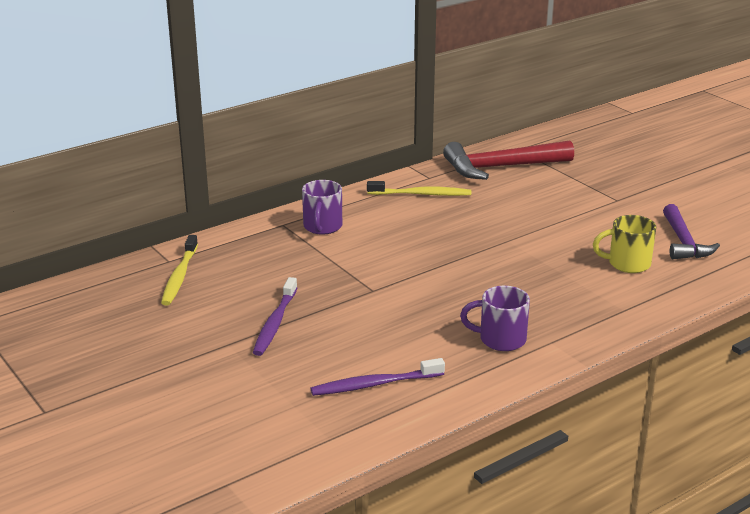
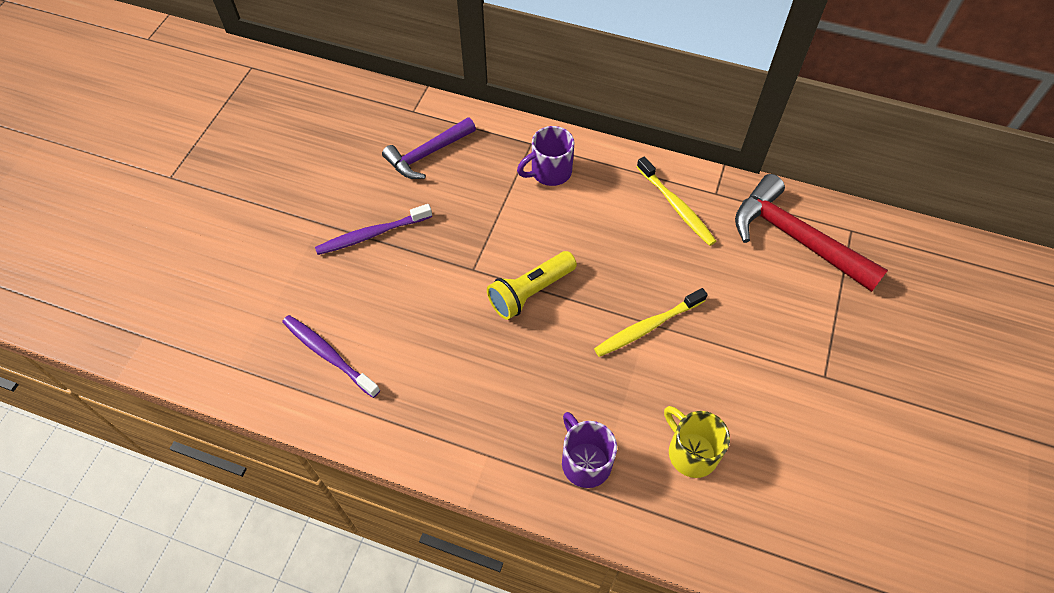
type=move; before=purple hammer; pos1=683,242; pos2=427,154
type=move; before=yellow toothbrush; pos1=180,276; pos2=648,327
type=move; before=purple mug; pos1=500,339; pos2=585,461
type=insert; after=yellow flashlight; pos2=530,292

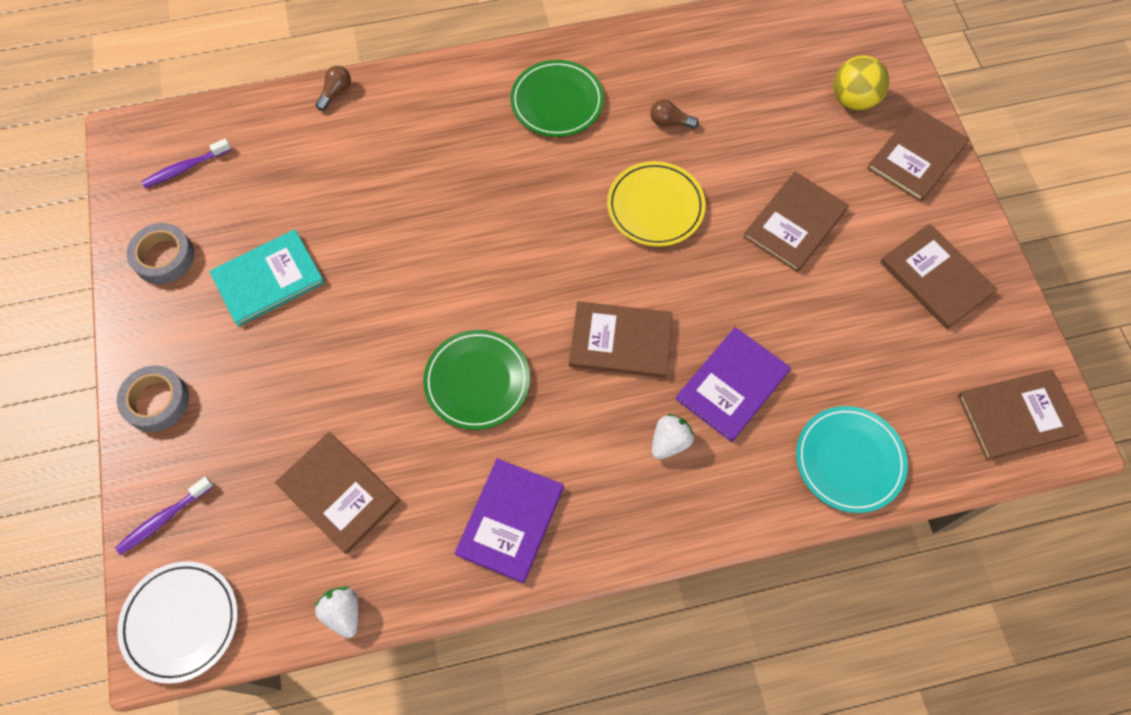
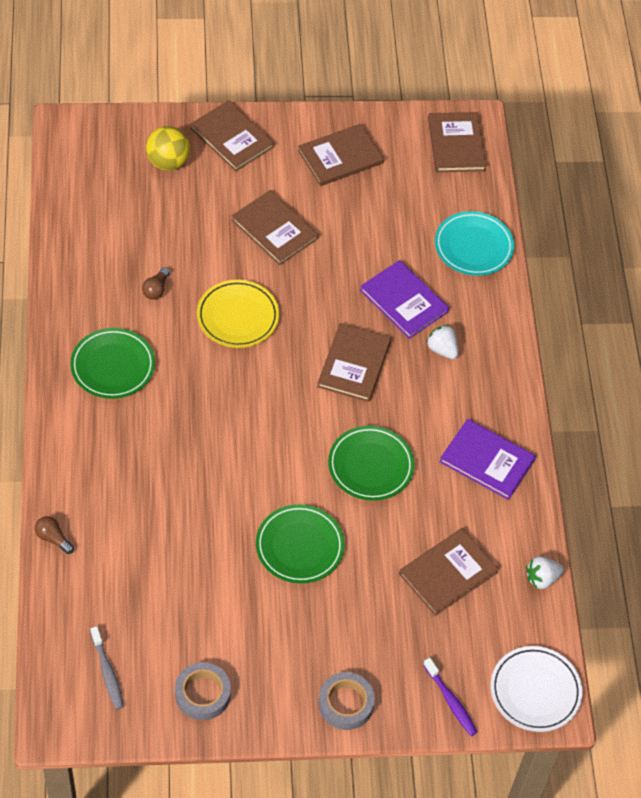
type=recolor; before=purple toothbrush; after=grey toothbrush; pos1=185,168; pos2=107,672
type=delete; before=turquoise book; pos1=268,279
type=insert; after=green plate; pos2=299,546

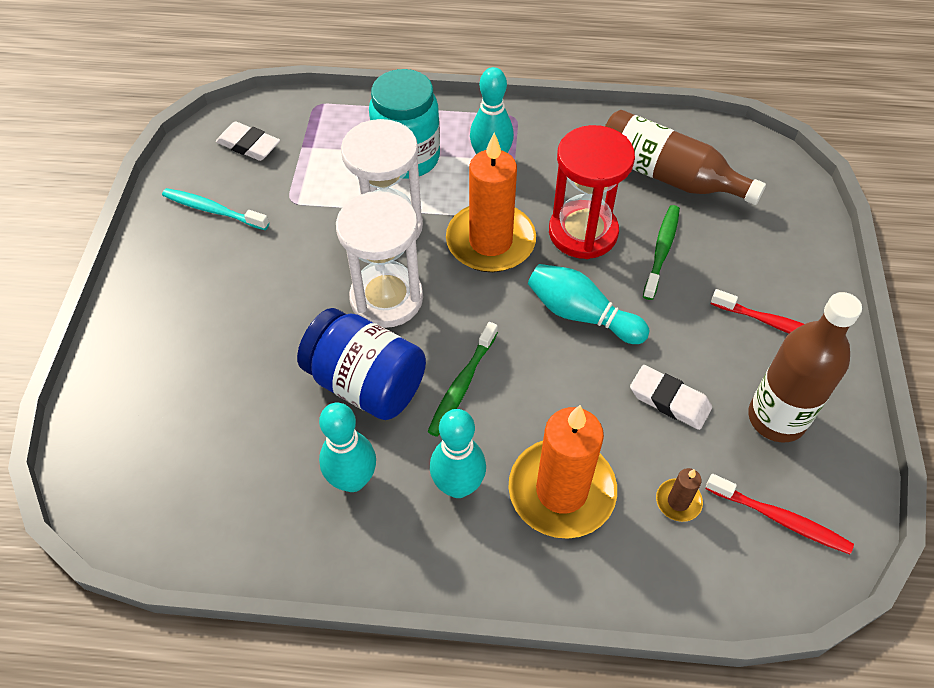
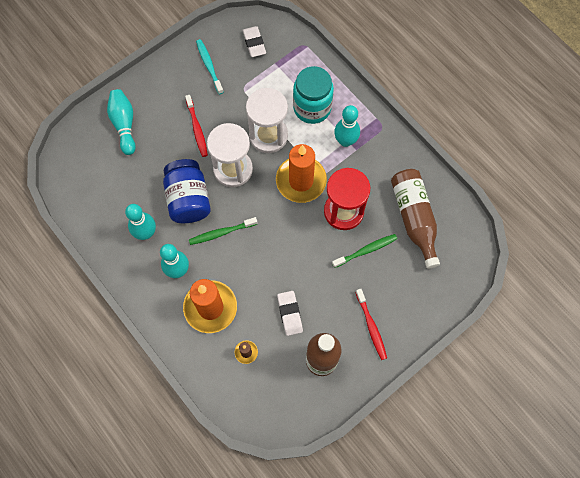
type=move; before=turquoise bowling pin; pos1=581,314; pos2=124,125
type=move; before=red toothbrush; pos1=780,519; pos2=197,129

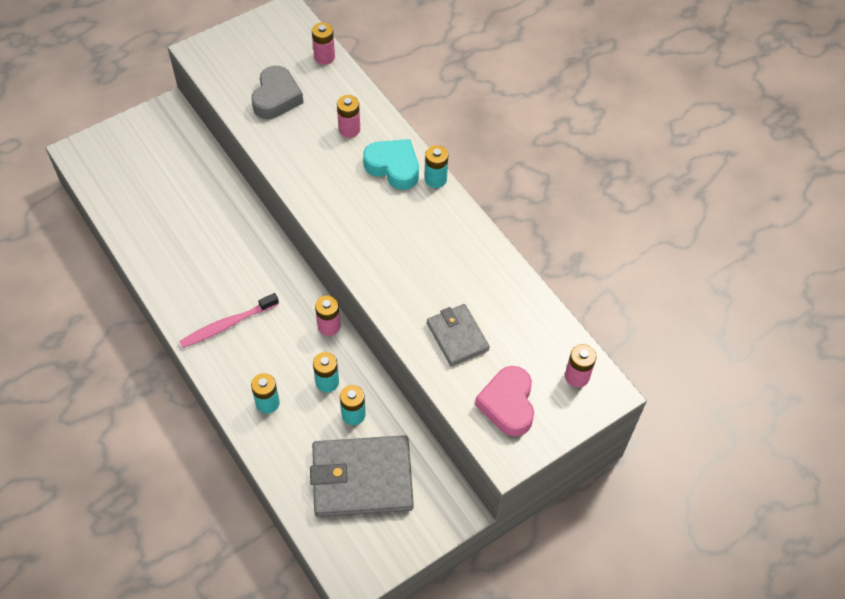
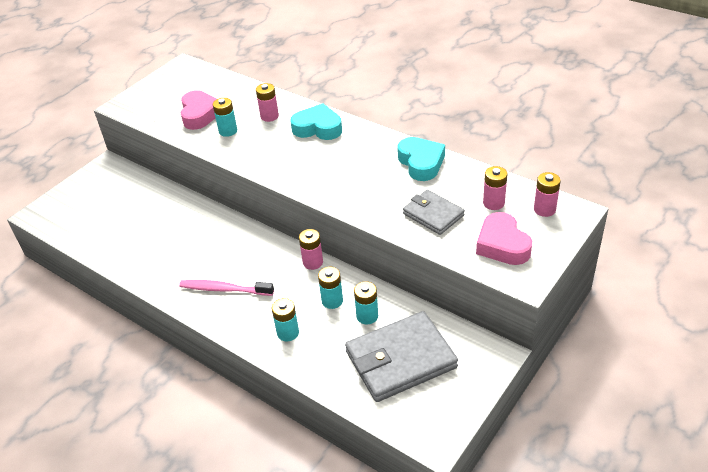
type=move; before=pink battery; pos1=324,57; pos2=493,203
type=recolor; before=grey heart; after=pink heart; pos1=276,98; pos2=200,114
type=move; before=turquoise battery; pos1=435,179; pos2=228,131
type=rotate; before=pink toothbrush; pos1=227,325; pos2=224,289; turn=60
type=insert; after=turquoise heart; pos2=421,163

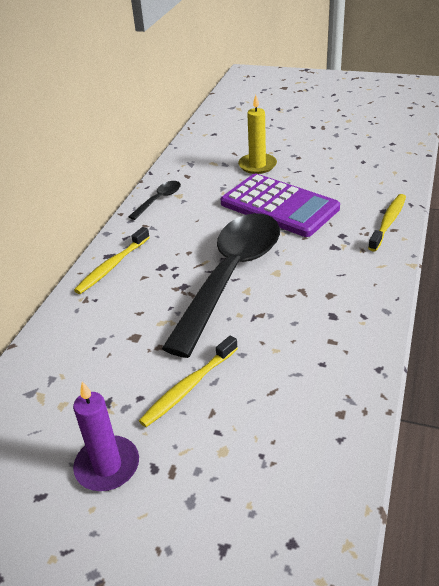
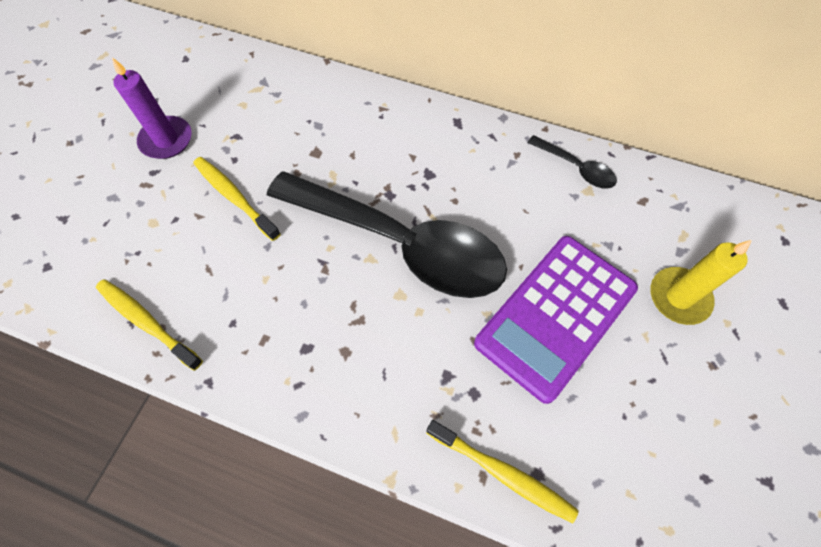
type=move; before=yellow toothbrush; pos1=112,266; pos2=147,322

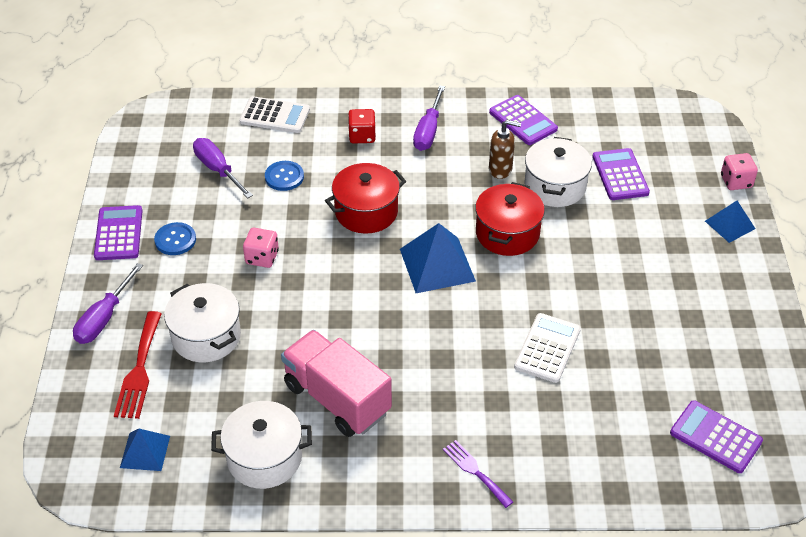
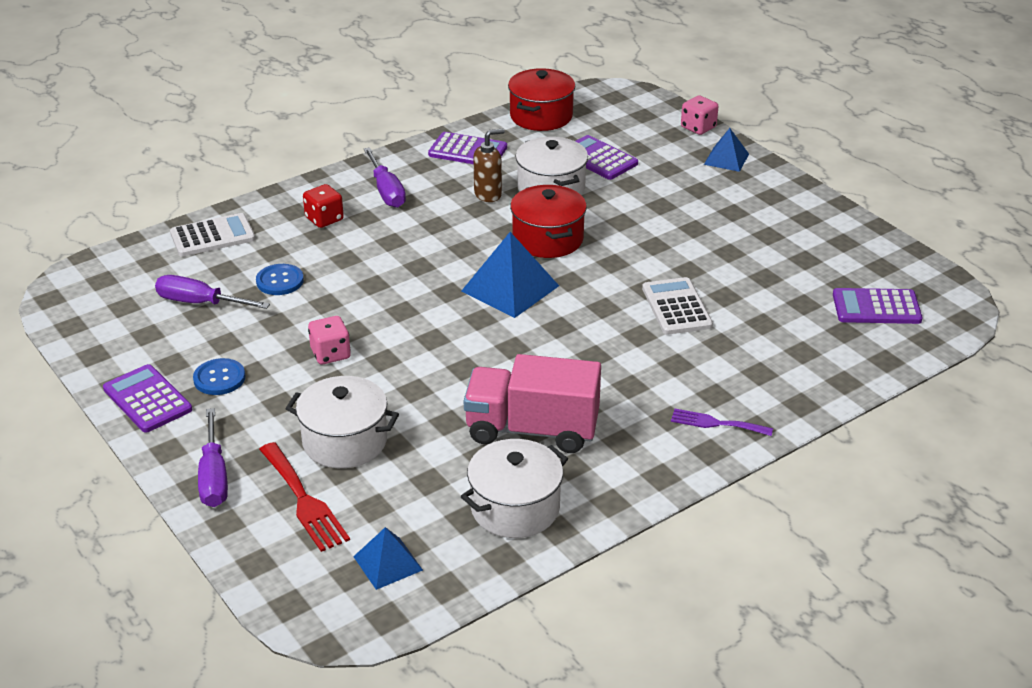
type=move; before=red pot; pos1=366,212; pos2=541,116

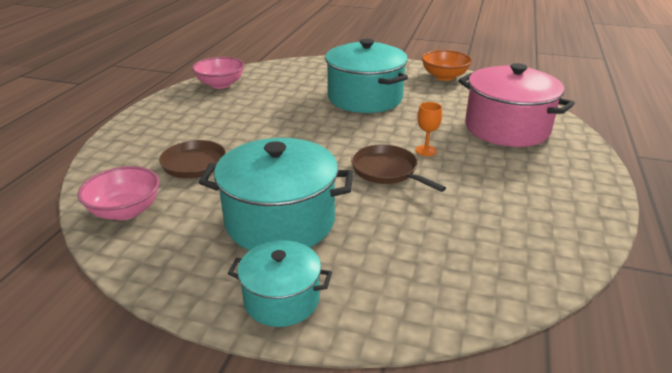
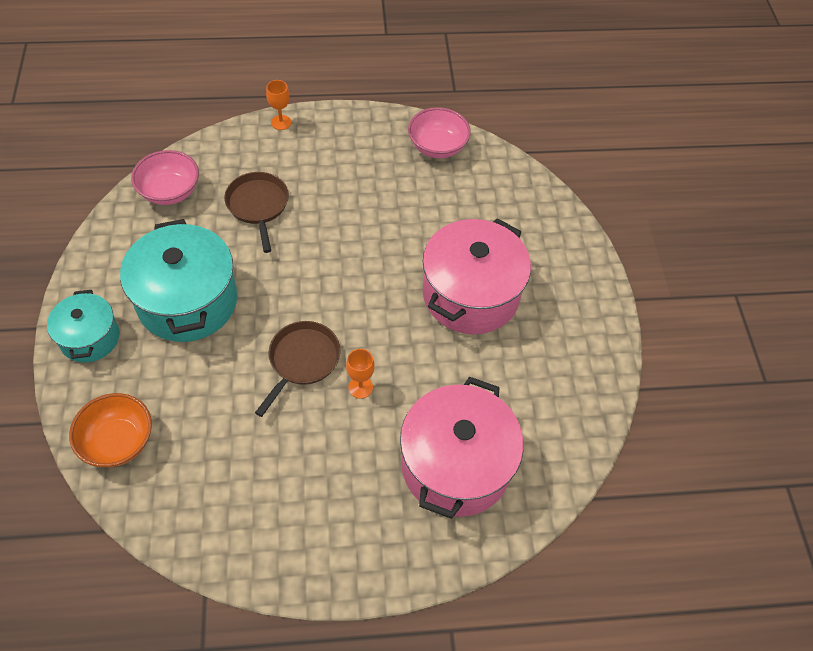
type=recolor; before=turquoise pot; after=pink pot; pos1=365,98; pos2=470,294
type=move; before=orange bowl; pos1=444,77; pos2=118,441
type=insert; after=orange goblet; pos2=281,122

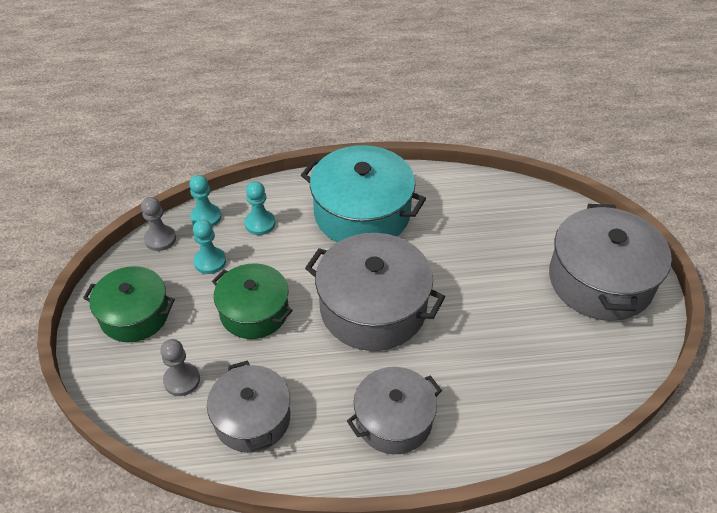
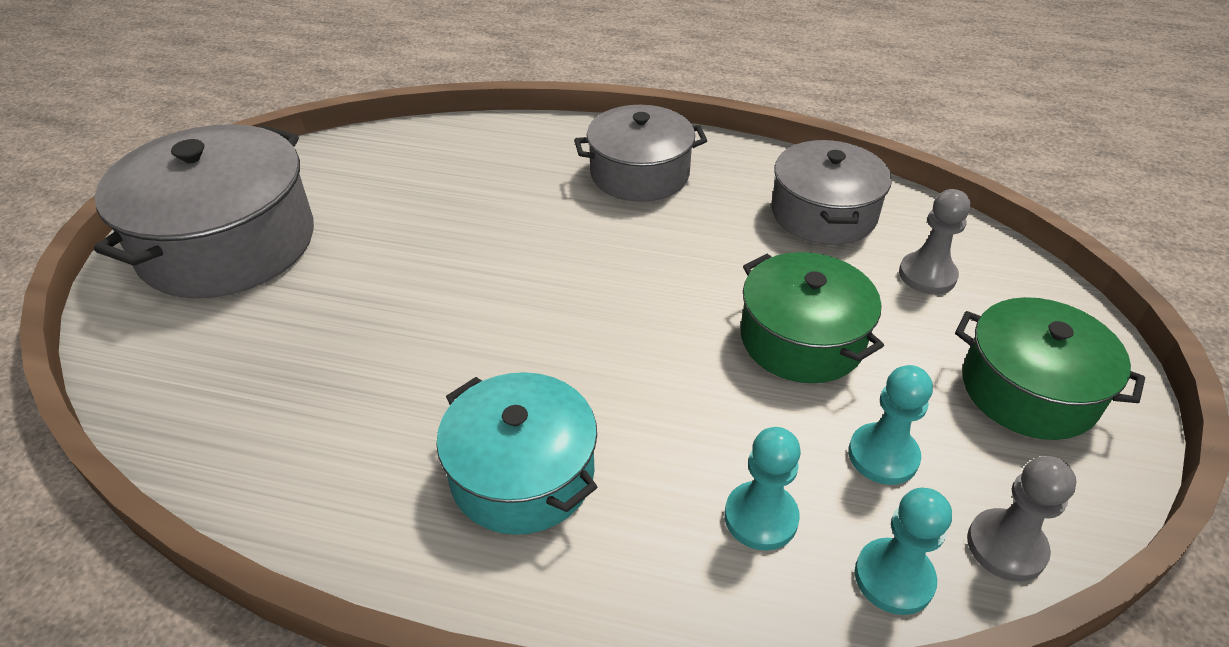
type=resize; before=turquoise pot; pos1=362,213; pos2=522,474; scale=0.64
type=delete; before=grey pot; pos1=373,308

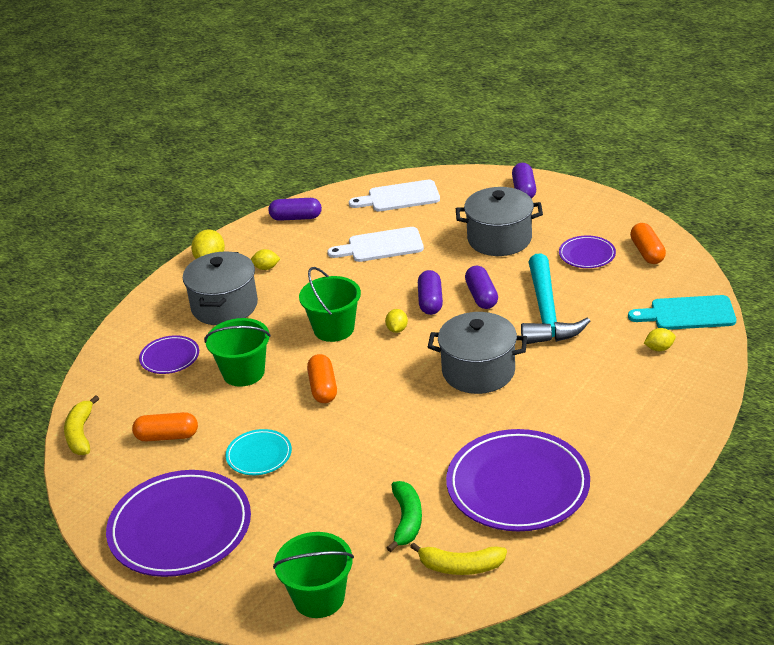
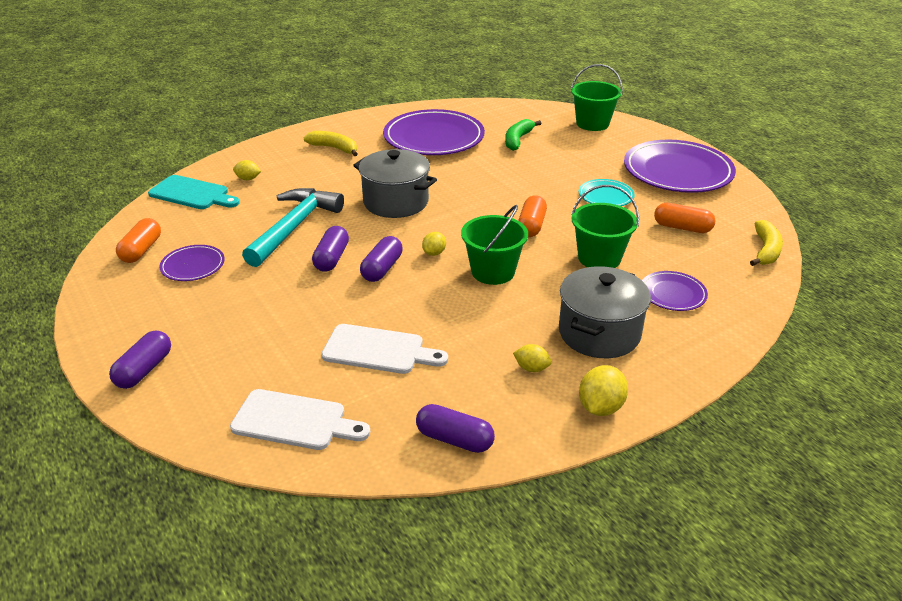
type=delete; before=grey pot; pos1=499,239
type=move; before=yellow banana; pos1=460,566; pos2=334,148

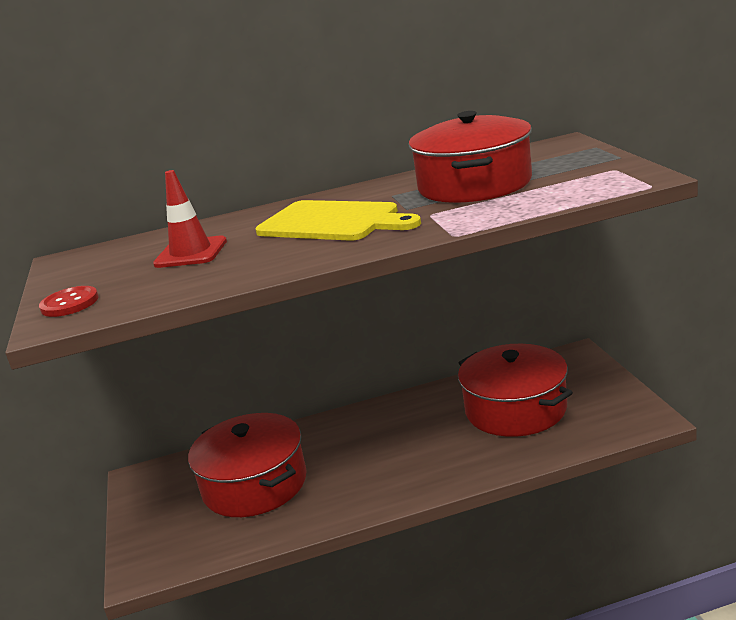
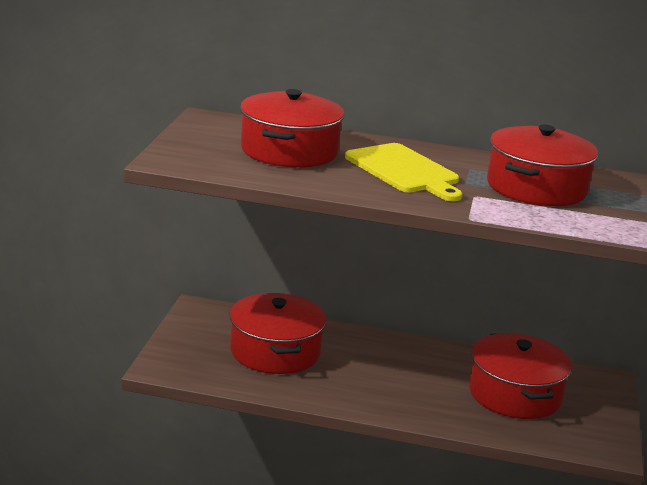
type=replace; before=red traffic cone; after=red pot; pos1=191,253; pos2=289,151
type=delete; before=red button; pos1=69,303

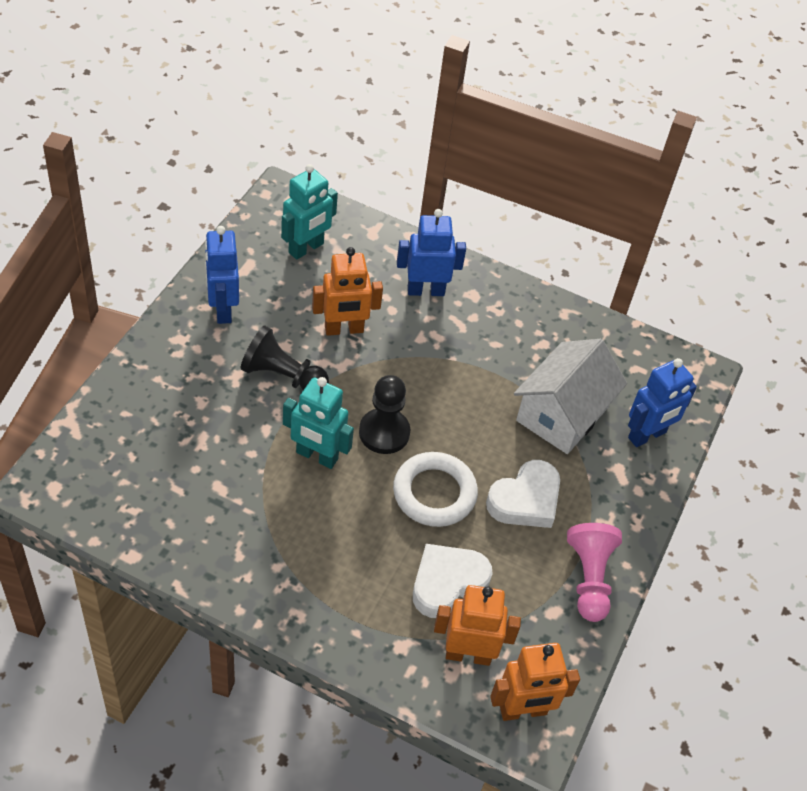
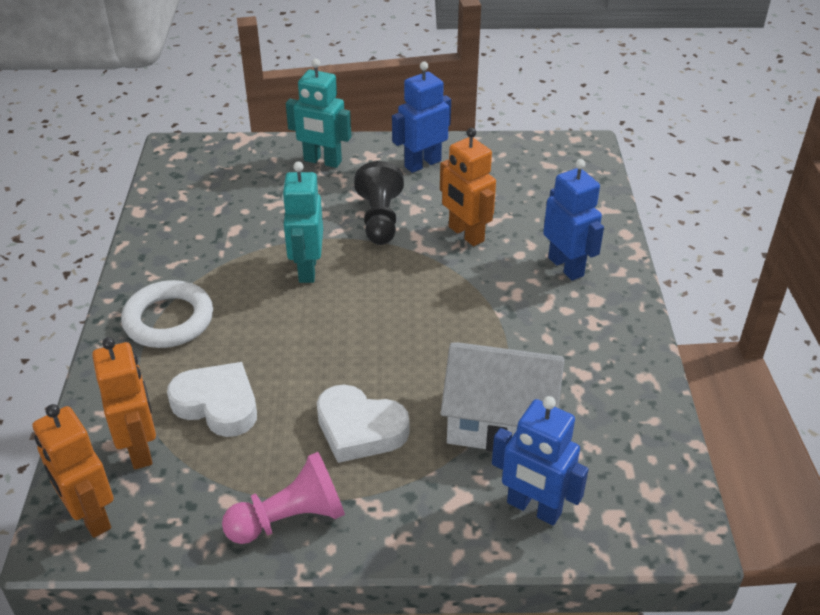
type=move; before=turquoise robot; pos1=306,248; pos2=322,161
type=delete; before=black pawn; pos1=384,432
type=move; before=white ring; pos1=434,493; pos2=169,320

